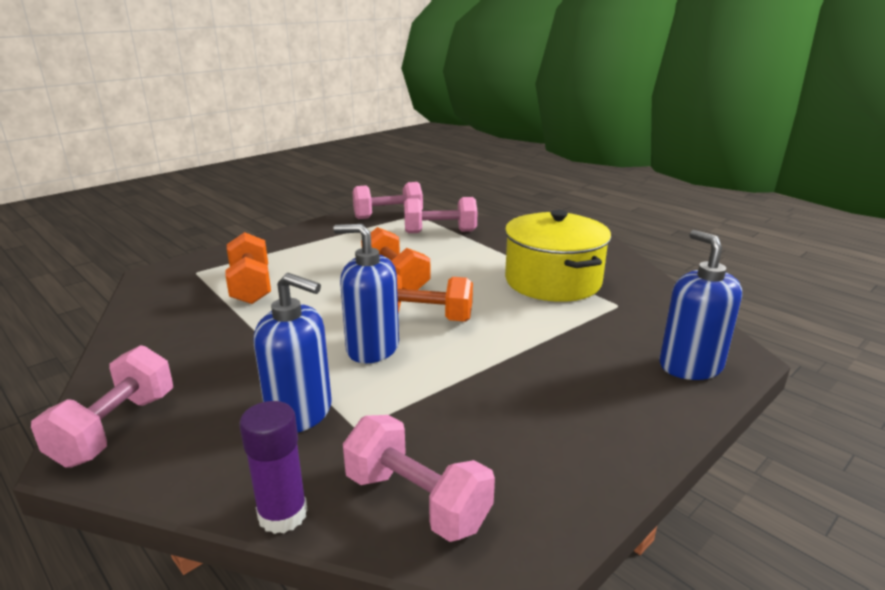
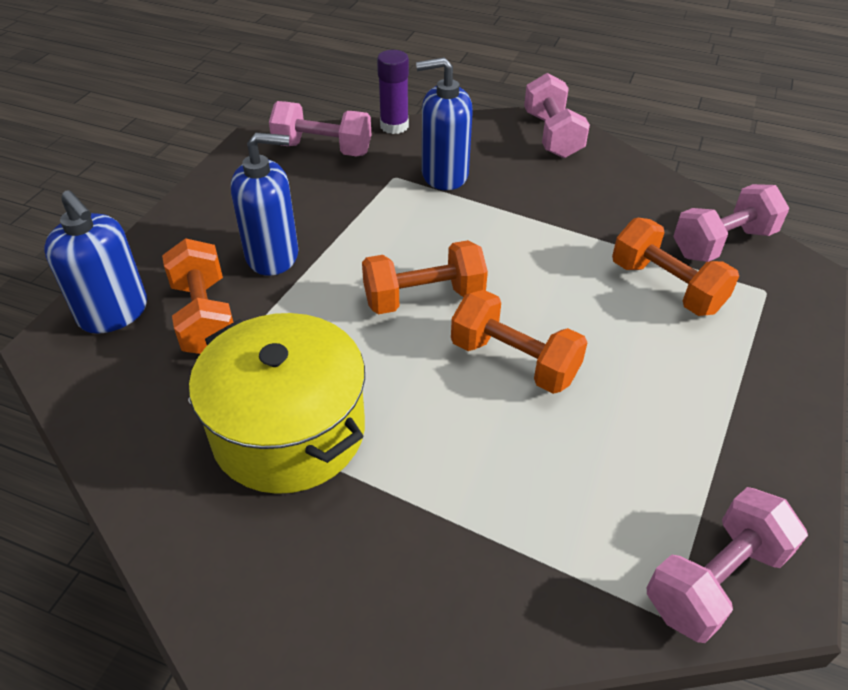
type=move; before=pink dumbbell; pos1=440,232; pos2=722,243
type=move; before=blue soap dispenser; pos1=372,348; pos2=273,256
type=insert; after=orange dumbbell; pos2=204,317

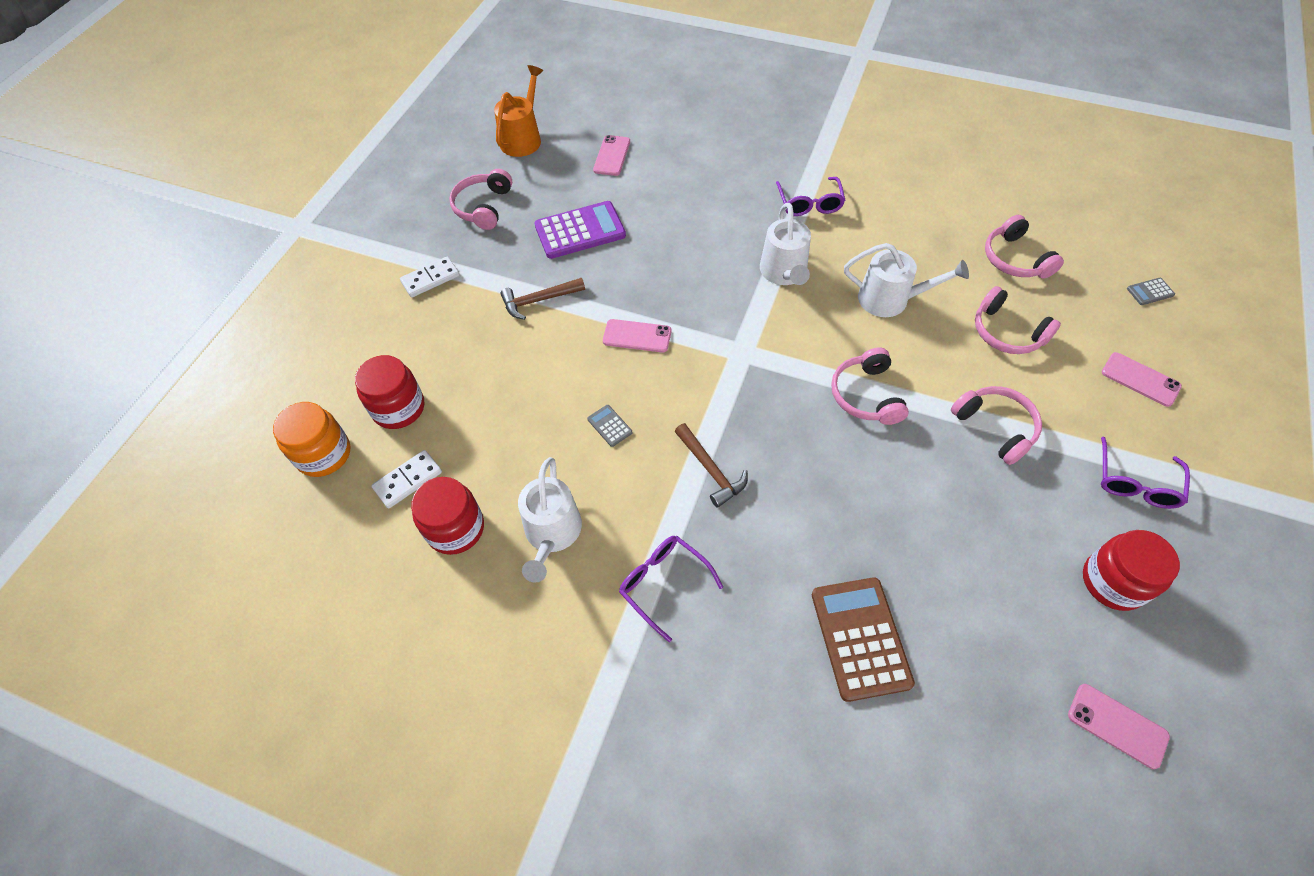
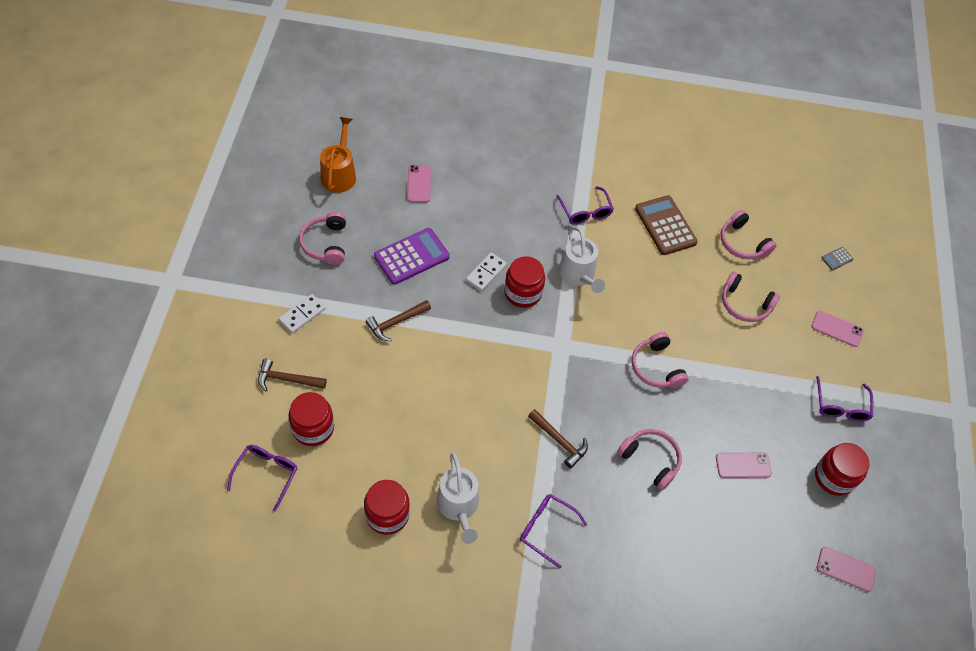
type=delete; before=white watering can; pos1=890,299
type=move; before=pink phone; pos1=637,336; pos2=743,465
type=move; before=pink headphones; pos1=995,427; pos2=650,460
type=replace; before=orange jar; after=purple glasses; pos1=324,454; pos2=267,474
type=delete; before=grey calculator; pos1=609,426
type=move; before=white domino; pos1=408,480; pos2=486,273
type=move; before=brown calculator; pos1=860,638; pos2=665,226
type=insert; after=red jar; pos2=523,293
type=insert; after=brown hammer; pos2=287,379

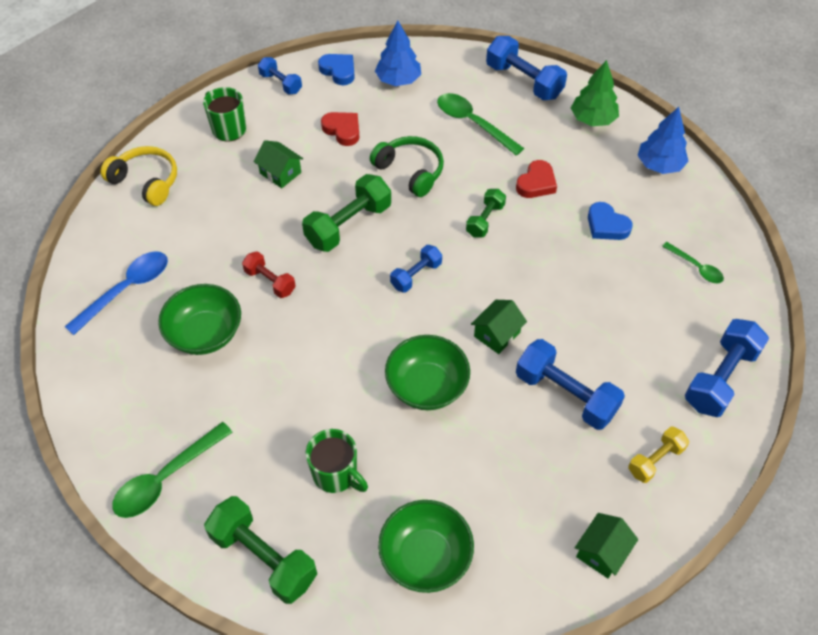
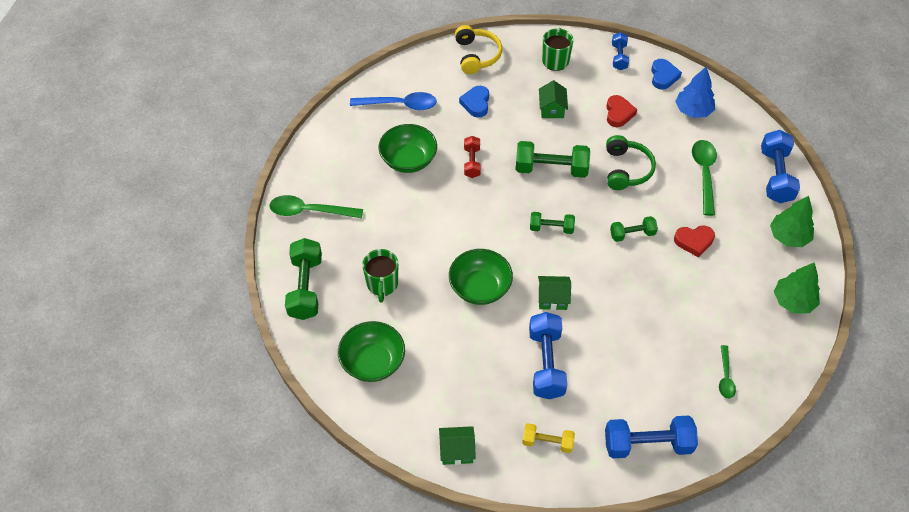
type=recolor; before=blue tree; after=green tree; pos1=659,165; pos2=793,301
type=move; before=blue heart; pos1=606,225; pos2=476,103
type=recolor; before=blue dumbbell; after=green dumbbell; pos1=416,275; pos2=551,228

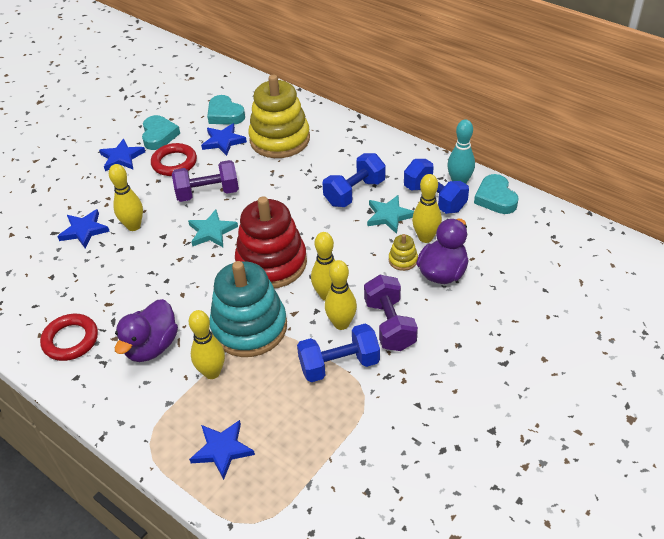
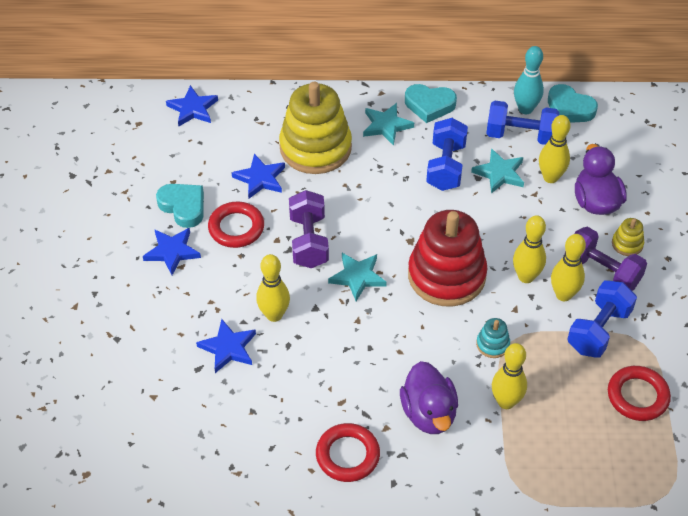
type=move; before=turquoise heart; pos1=225,114; pos2=429,105
type=rotate; before=purple dumbbell; pos1=208,193; pos2=309,241; turn=-45
type=move; before=yellow stacking toy; pos1=403,260; pos2=627,244
type=resize; before=turquoise stacking toy; pos1=249,327; pos2=492,344; scale=0.41
type=move; before=blue star; pos1=222,450; pos2=193,109
type=insert; after=turquoise star; pos2=386,126
type=insert; after=red ring; pos2=637,396

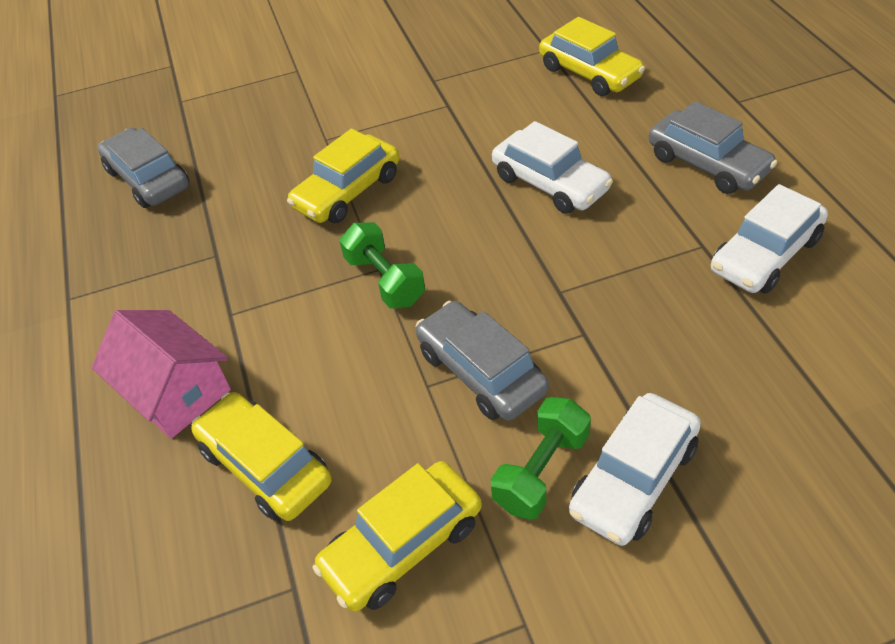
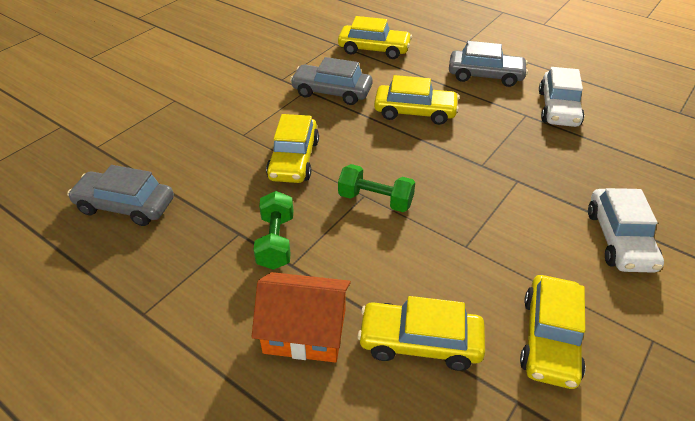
type=recolor; before=white car; after=yellow car; pos1=550,183; pos2=415,112
type=move; before=grey car; pos1=481,371; pos2=332,92
type=recolor; before=pink house; after=orange house; pos1=175,391; pos2=305,331
type=move; before=green dumbbell; pos1=541,471; pos2=276,241

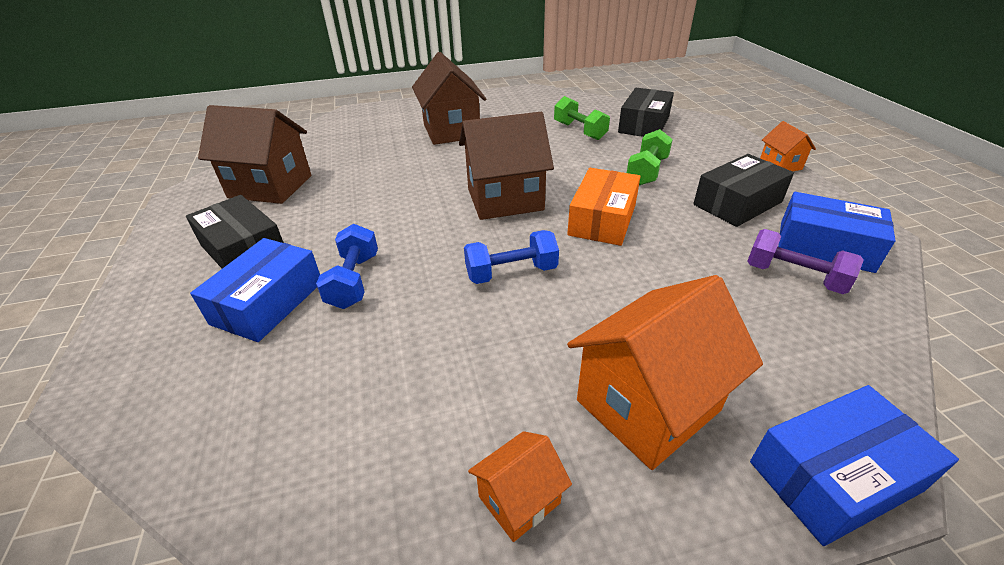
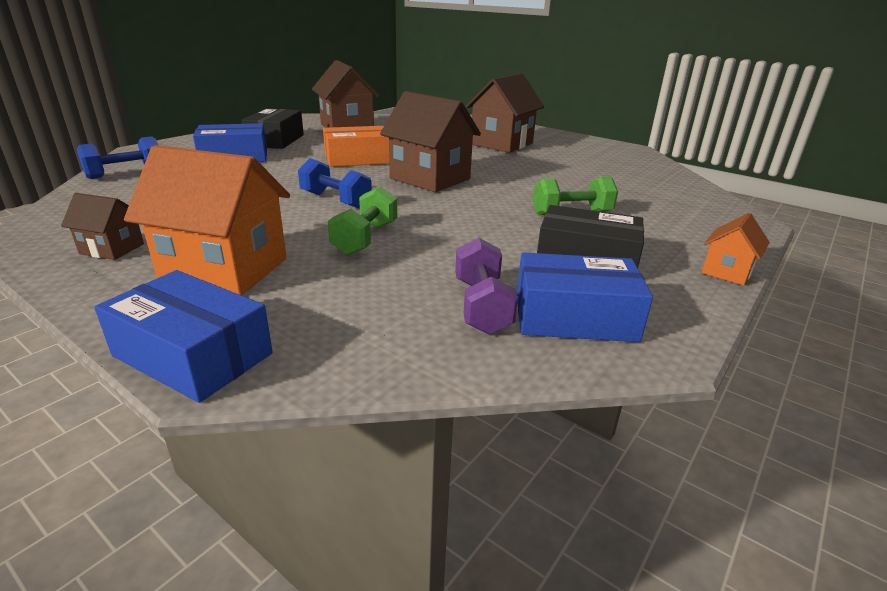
type=delete; before=black box; pos1=644,124
type=move; before=green dumbbell; pos1=579,131; pos2=365,239
type=move; before=orange box; pos1=602,219; pos2=358,159
type=rotate; before=blue box; pos1=825,246; pos2=574,317; turn=-75
type=move; before=blue dumbbell; pos1=354,281; pos2=126,173
type=recolor; before=orange house; after=brown house; pos1=519,500; pos2=112,249

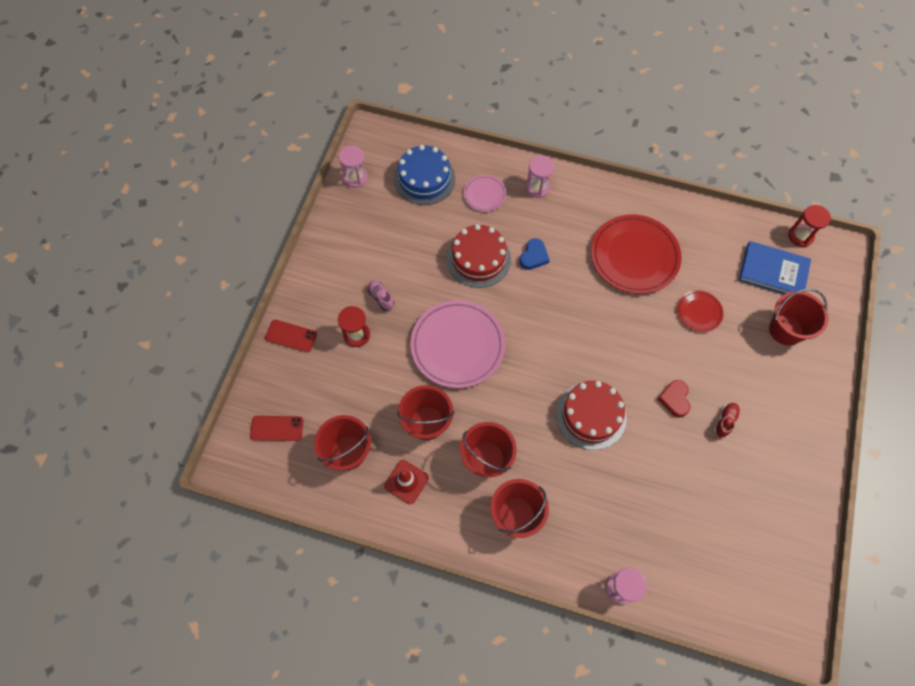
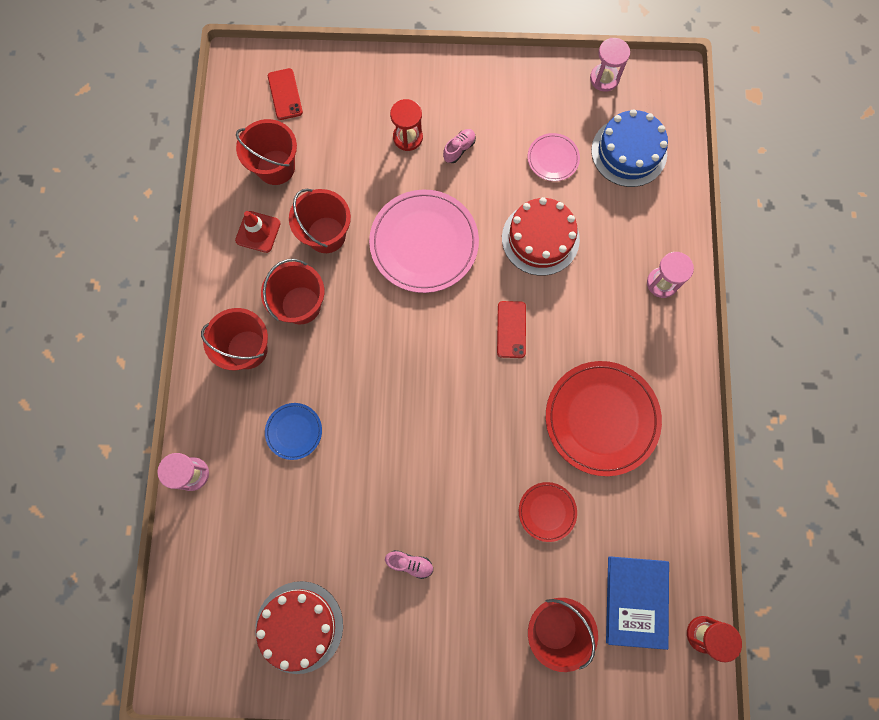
type=move; before=pink plate; pos1=484,194; pos2=553,158
type=delete; before=blue heart; pos1=533,256
type=move; before=red phone; pos1=291,336; pos2=511,329
type=delete; before=red heart; pos1=674,399
type=move; before=red cake; pos1=591,415; pos2=299,626
type=recolor; before=red shoe; after=pink shoe; pos1=725,421; pos2=410,563
type=insert; after=blue plate; pos2=294,431

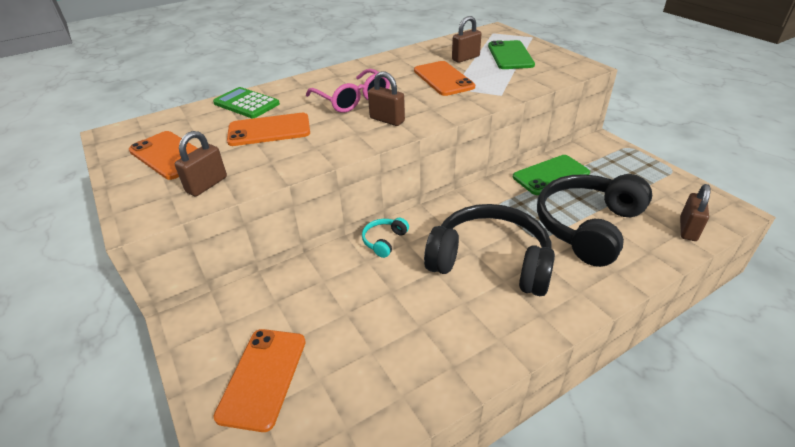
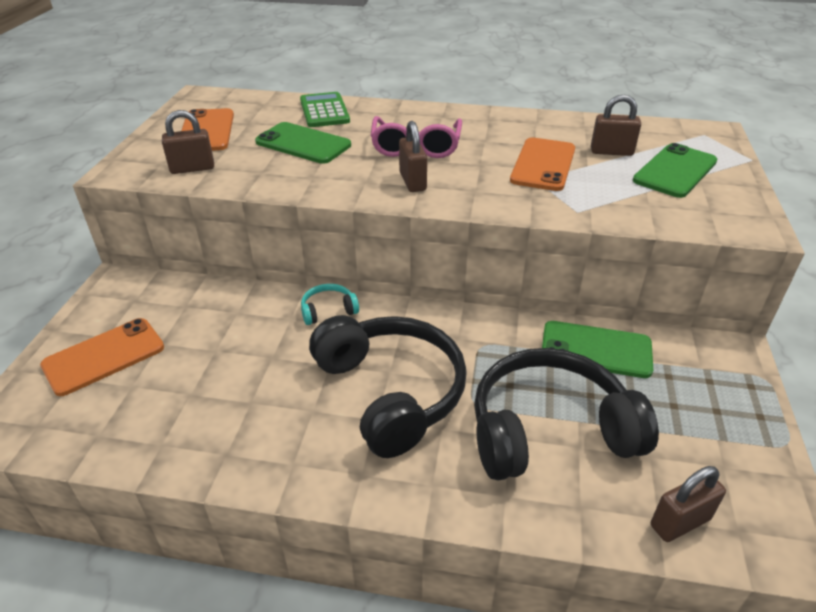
type=recolor; before=orange phone; after=green phone; pos1=269,130; pos2=303,144

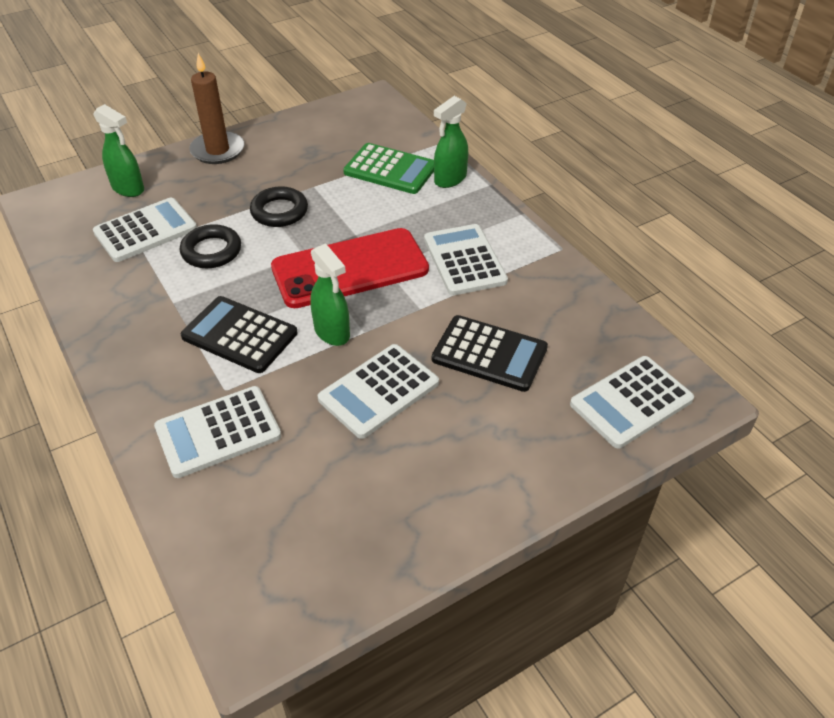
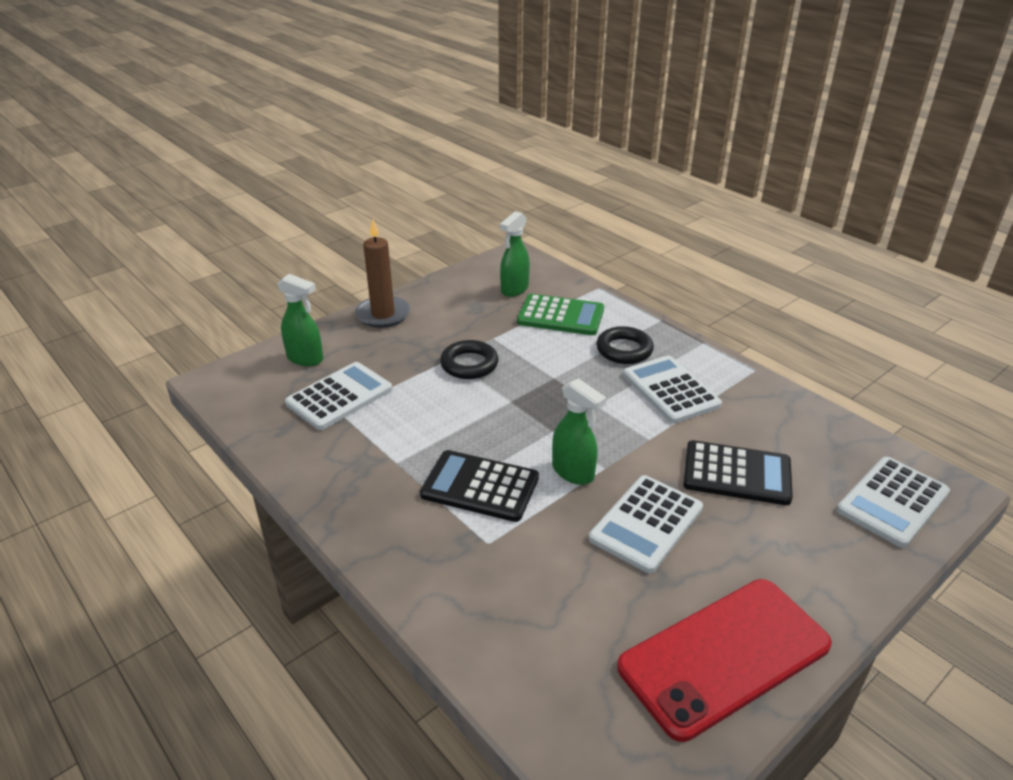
type=move; before=green spray bottle; pos1=450,179; pos2=514,289
type=move; before=black ring; pos1=211,251; pos2=624,350
type=move; before=red phone; pos1=350,268; pos2=724,655
type=delete; before=white calculator; pos1=218,432

